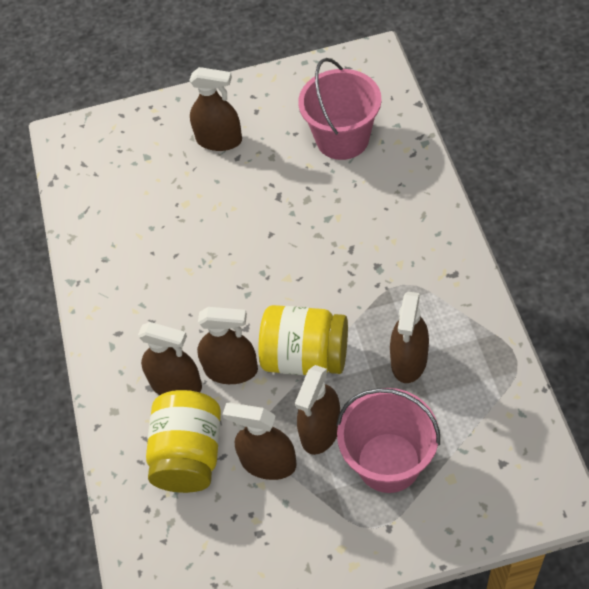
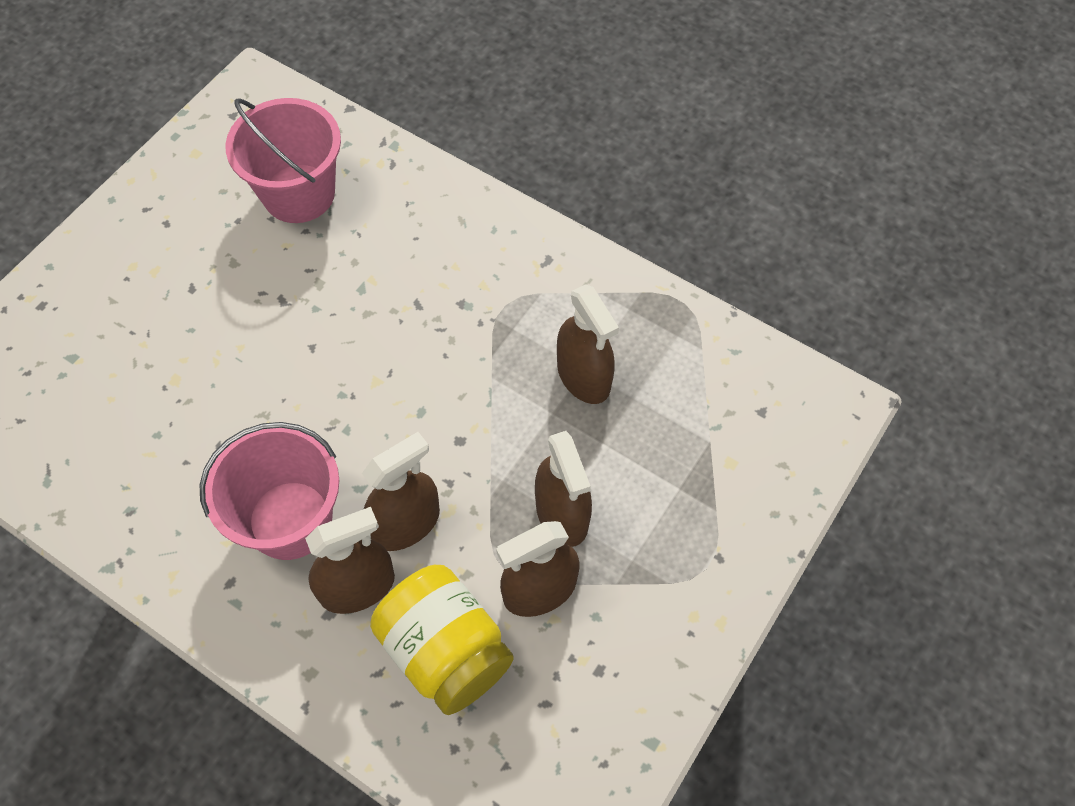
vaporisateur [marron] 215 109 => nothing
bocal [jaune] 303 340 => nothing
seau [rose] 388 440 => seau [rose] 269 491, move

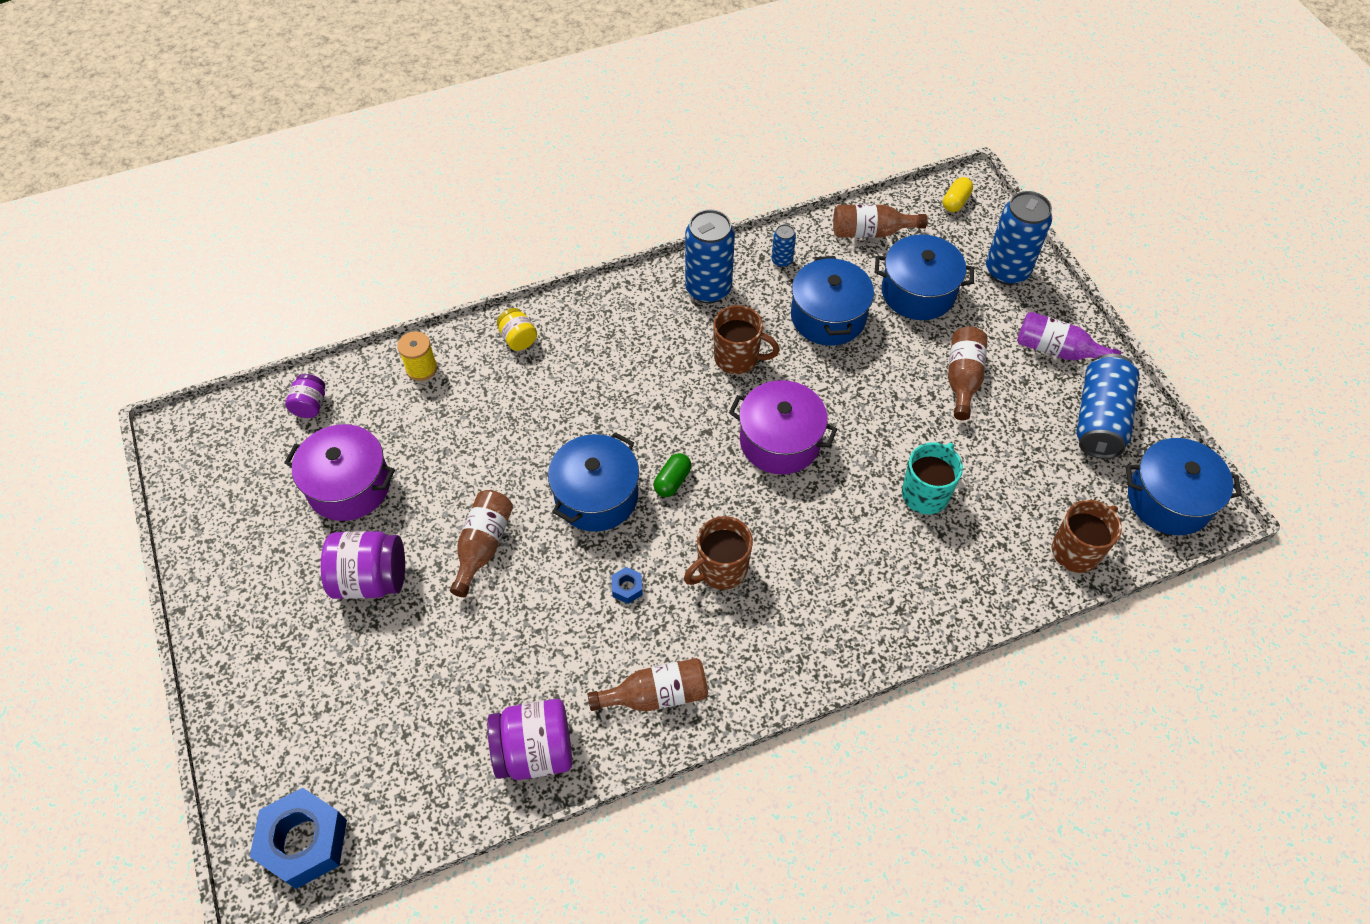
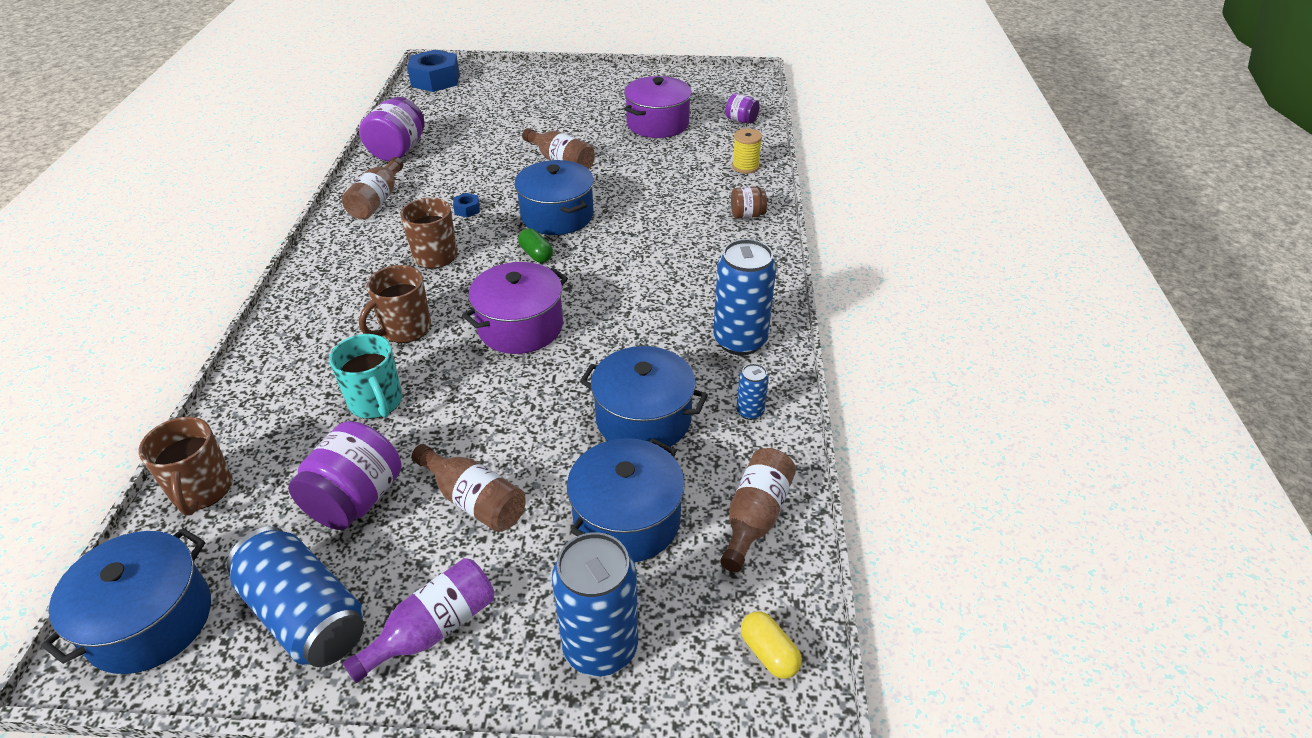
bocal [violet] 363 565 => bocal [violet] 345 475, move
bocal [jaune] 517 329 => bocal [marron] 749 203
tasse [marron] 746 339 => tasse [marron] 395 304, move

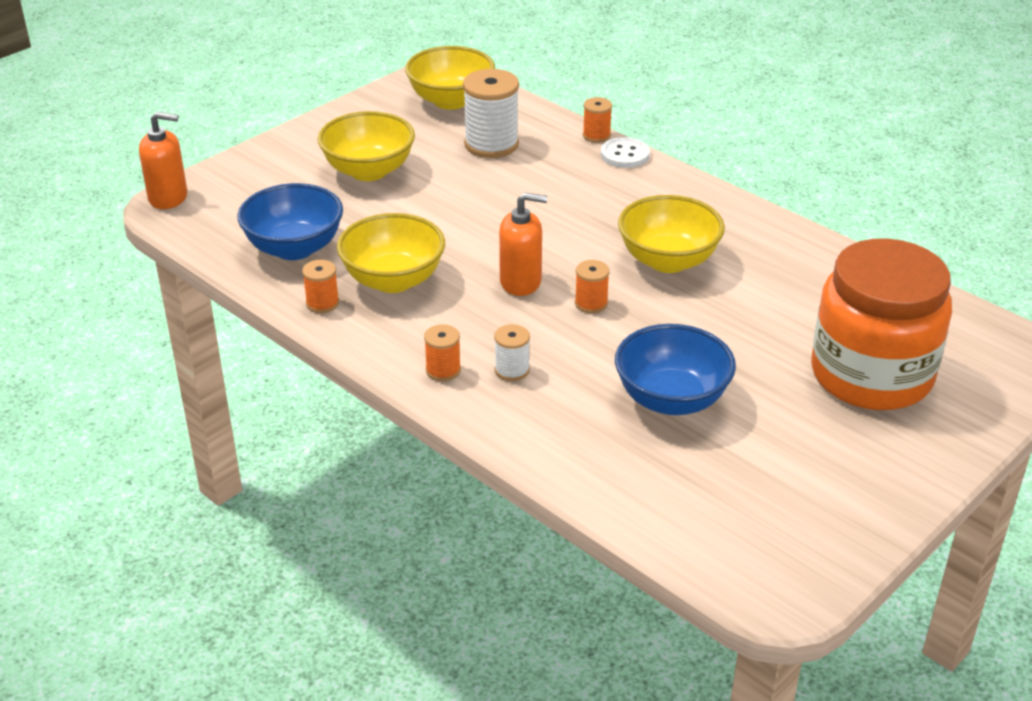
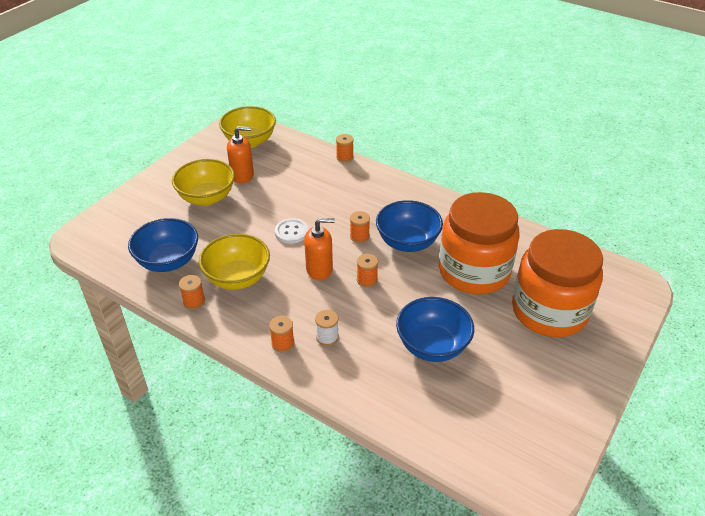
distributeur de savon [orange] 163 160 => distributeur de savon [orange] 240 155, move
bobine [blanc] 491 113 => nothing
bouton [blanc] 625 152 => bouton [blanc] 291 231, move
bol [jaune] 671 234 => bol [bleu] 409 226
nothing => bobine [orange] 360 227
nothing => bocal [orange] 479 243

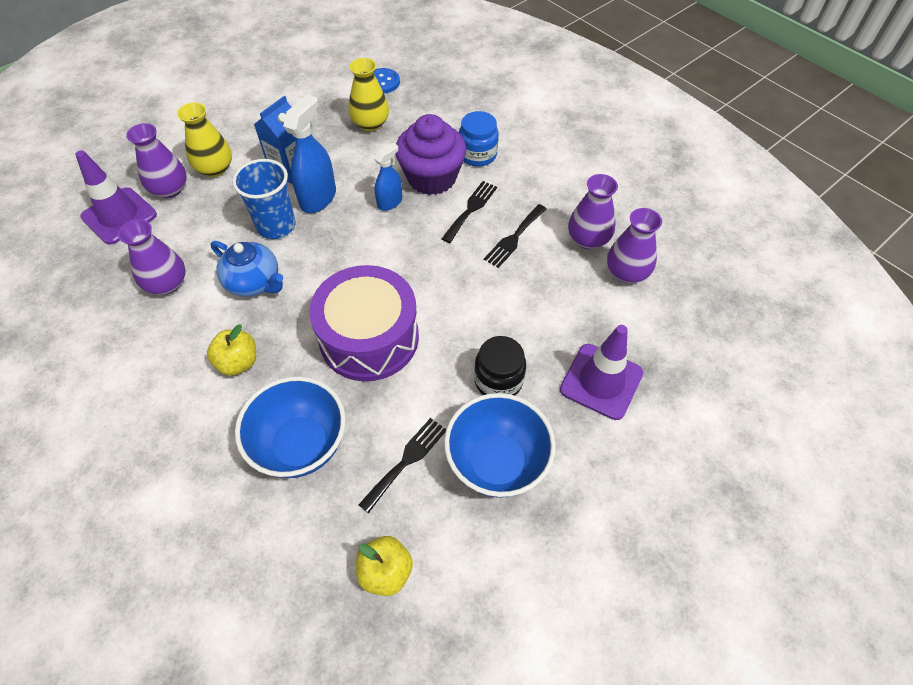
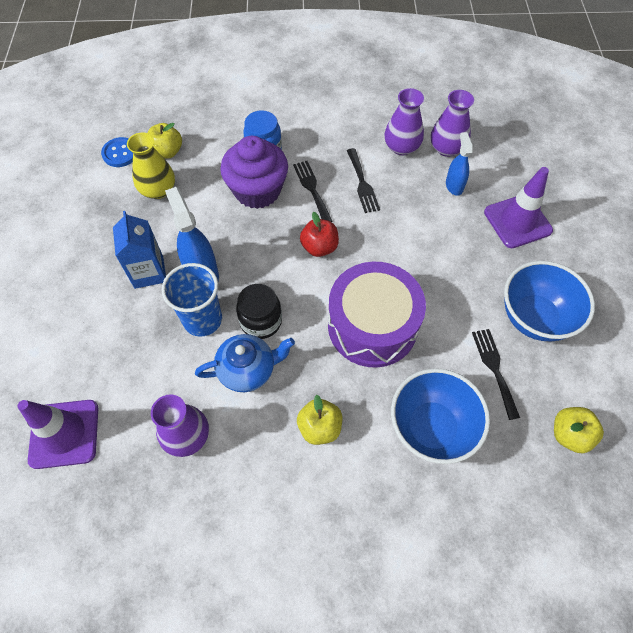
vase [violet] 156 160 => nothing
vase [jaune] 204 140 => nothing
vaporisateur [bleu] 388 177 => vaporisateur [bleu] 459 164, move
bocal [noir] 500 365 => bocal [noir] 259 311, move
nothing => pomme [jaune] 164 141
nothing => pomme [rouge] 319 234

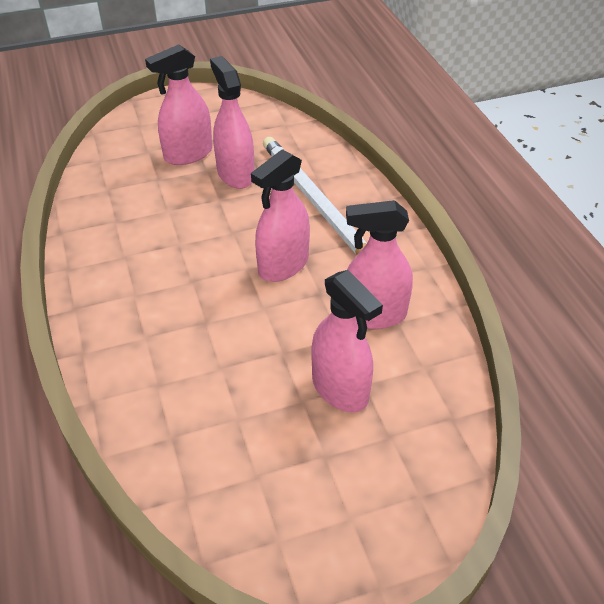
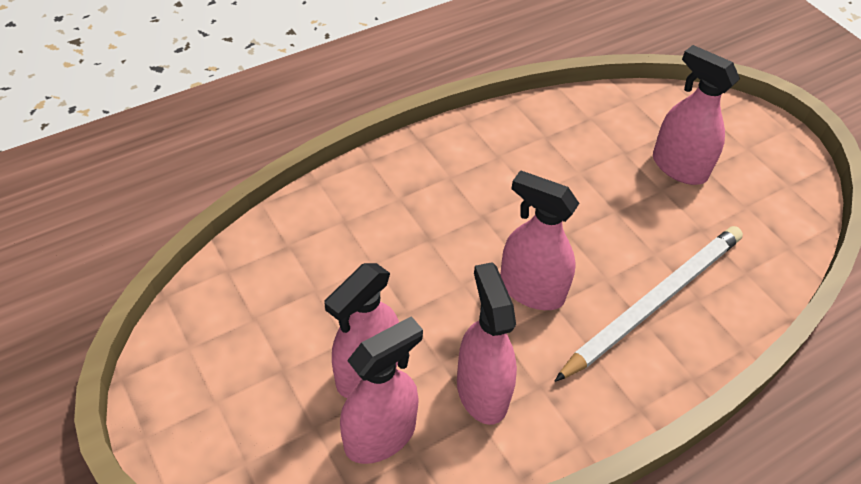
vaporisateur [rose] 232 122 => vaporisateur [rose] 381 390, move

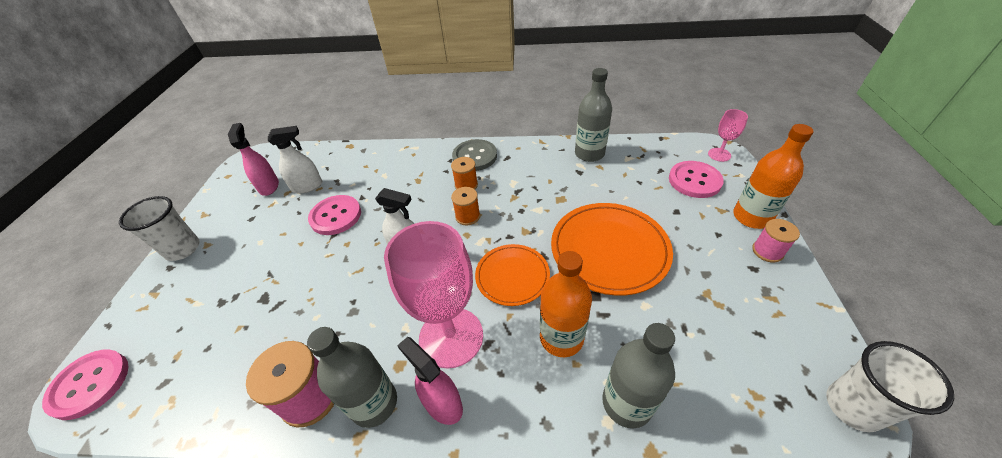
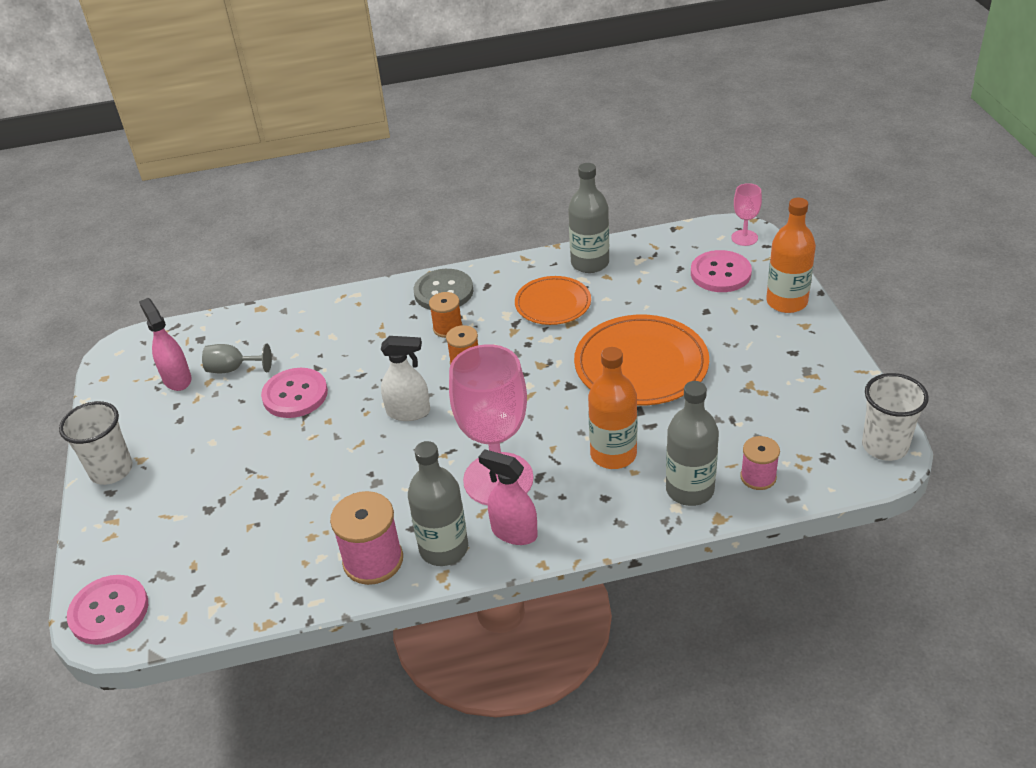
vaporisateur [blanc] 295 160 => verre à pied [gris] 237 358
assiette [orange] 512 275 => assiette [orange] 553 300, move
bobine [rose] 776 241 => bobine [rose] 760 463, move

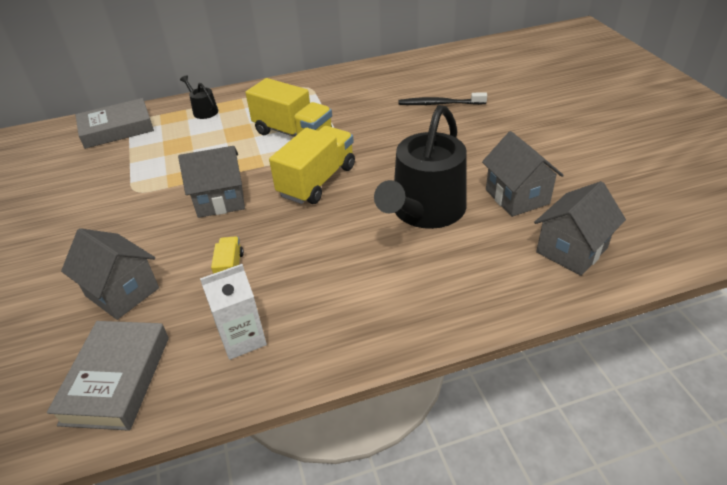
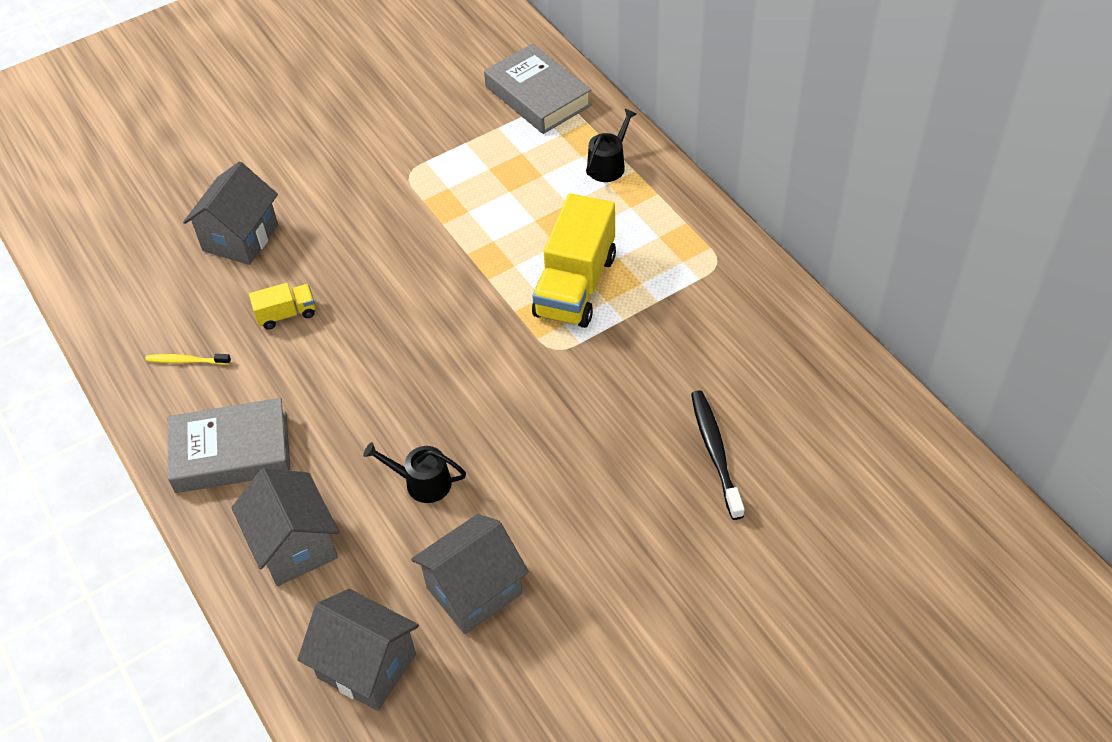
livre [gris] 108 376 => livre [gris] 229 445, move
maison [gris] 211 182 => maison [gris] 285 527, move
brique de lait [blanc] 233 312 => brosse à dents [jaune] 188 359
camion [jaune] 312 165 => nothing
arrosoir [noir] 420 167 => arrosoir [noir] 414 472, x0.43

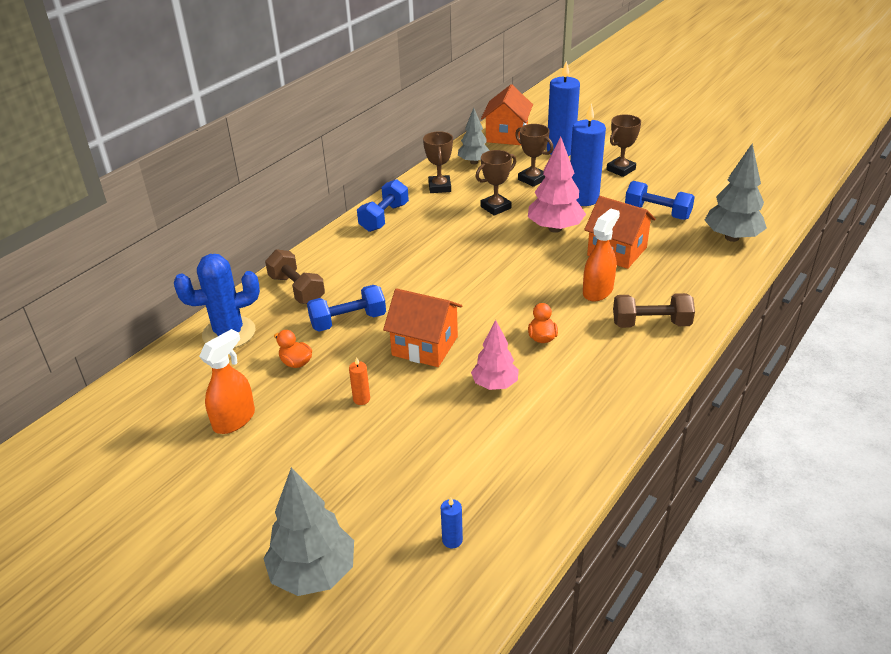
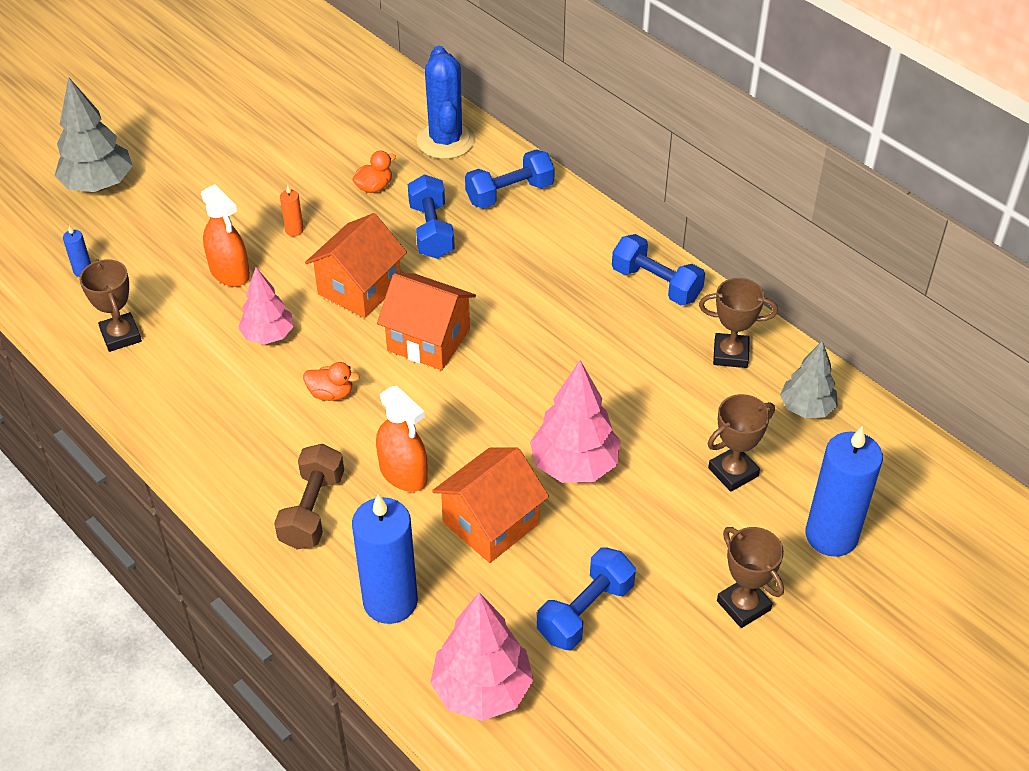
vaporisateur [orange] 227 381 => vaporisateur [orange] 225 235, move
haltère [marron] 295 276 => haltère [bleu] 510 179
trophée [marron] 496 183 => trophée [marron] 110 305, move
maison [orange] 507 115 => maison [orange] 426 321, move
bougie [bleu] 588 155 => bougie [bleu] 385 559, move
arbre [gris] 736 193 => arbre [rose] 482 656

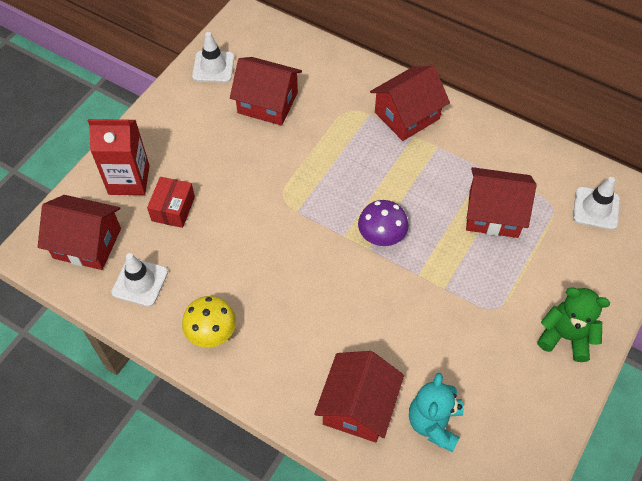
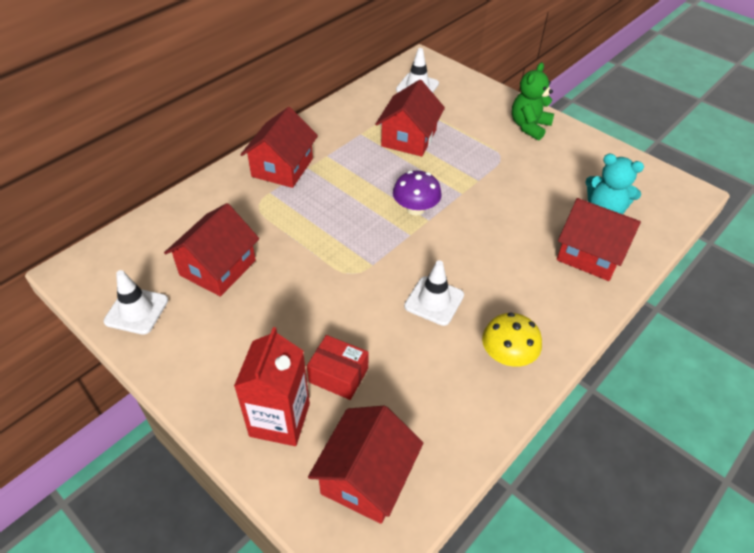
cône de chantier [blanc] 139 280 => cône de chantier [blanc] 434 293, move
maison [rouge] 410 103 => maison [rouge] 279 147, 45 degrees clockwise

